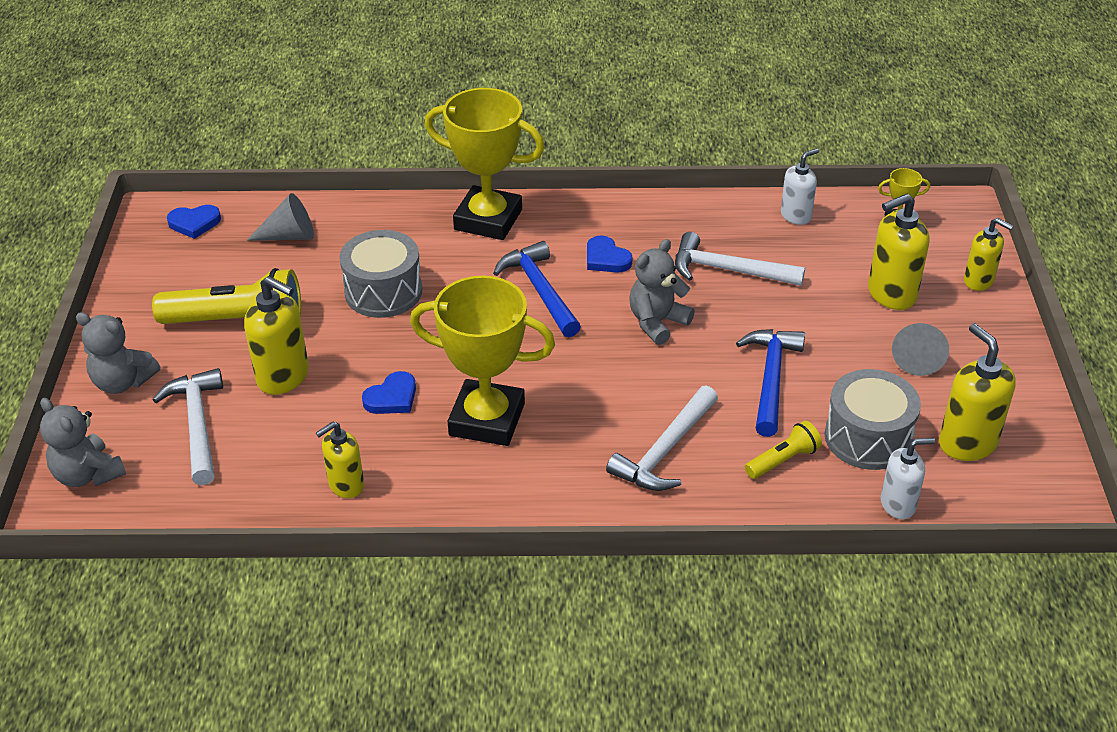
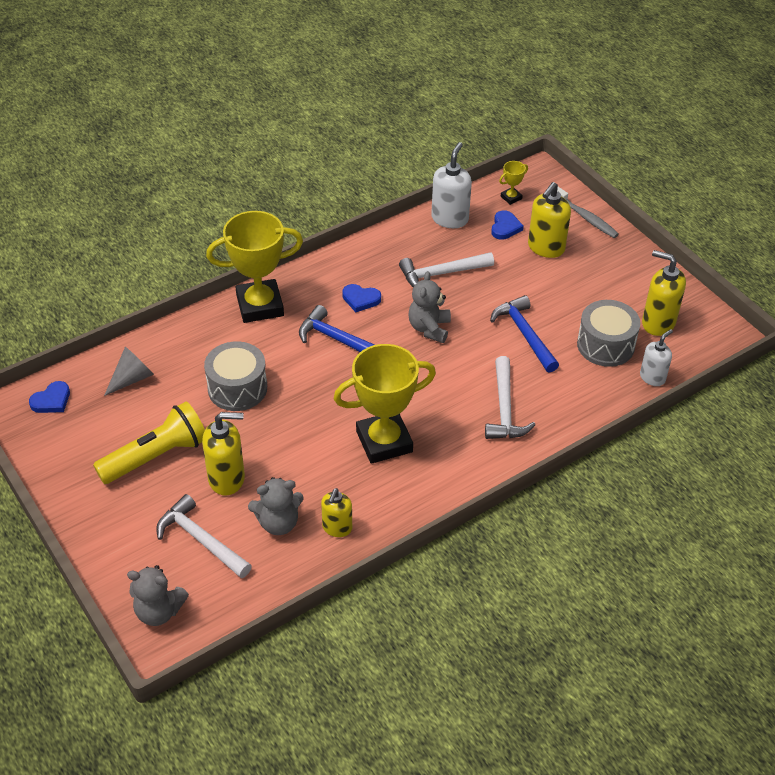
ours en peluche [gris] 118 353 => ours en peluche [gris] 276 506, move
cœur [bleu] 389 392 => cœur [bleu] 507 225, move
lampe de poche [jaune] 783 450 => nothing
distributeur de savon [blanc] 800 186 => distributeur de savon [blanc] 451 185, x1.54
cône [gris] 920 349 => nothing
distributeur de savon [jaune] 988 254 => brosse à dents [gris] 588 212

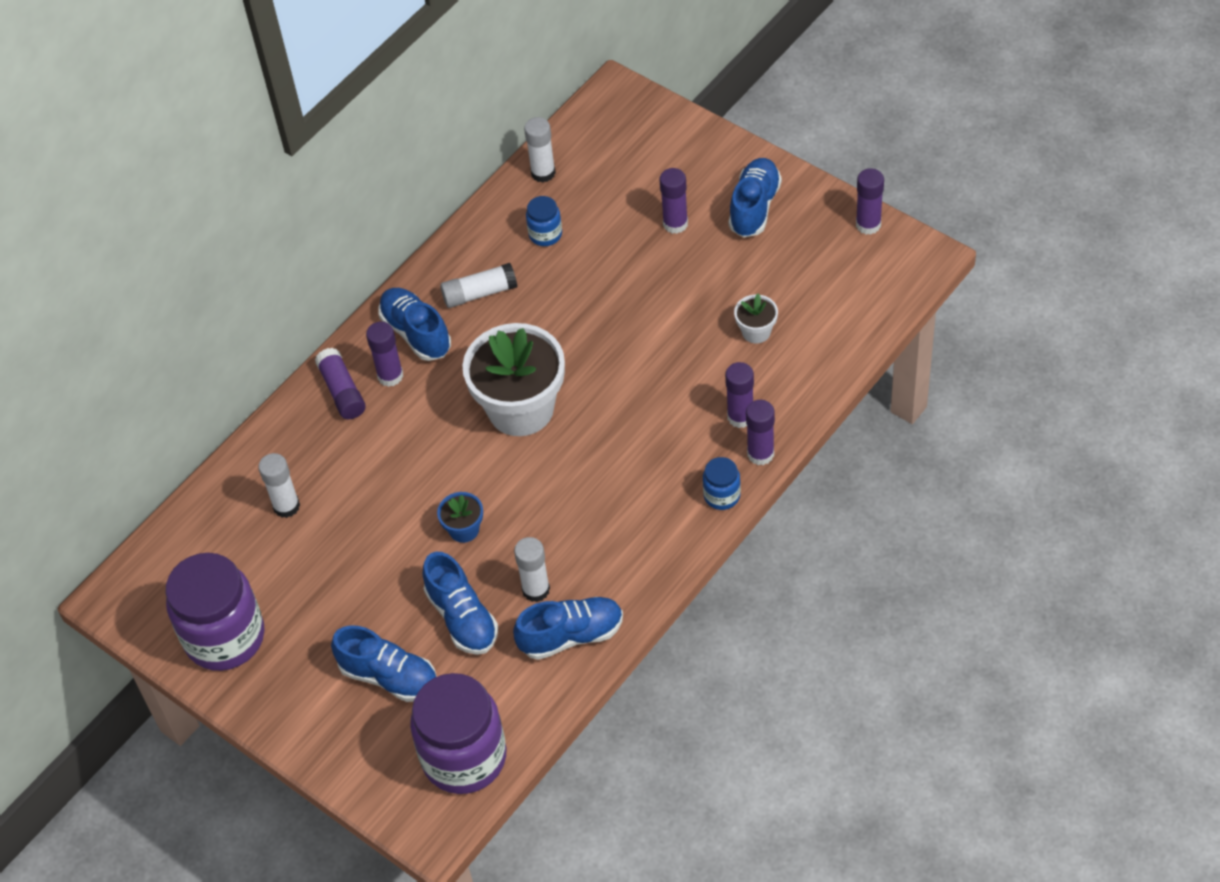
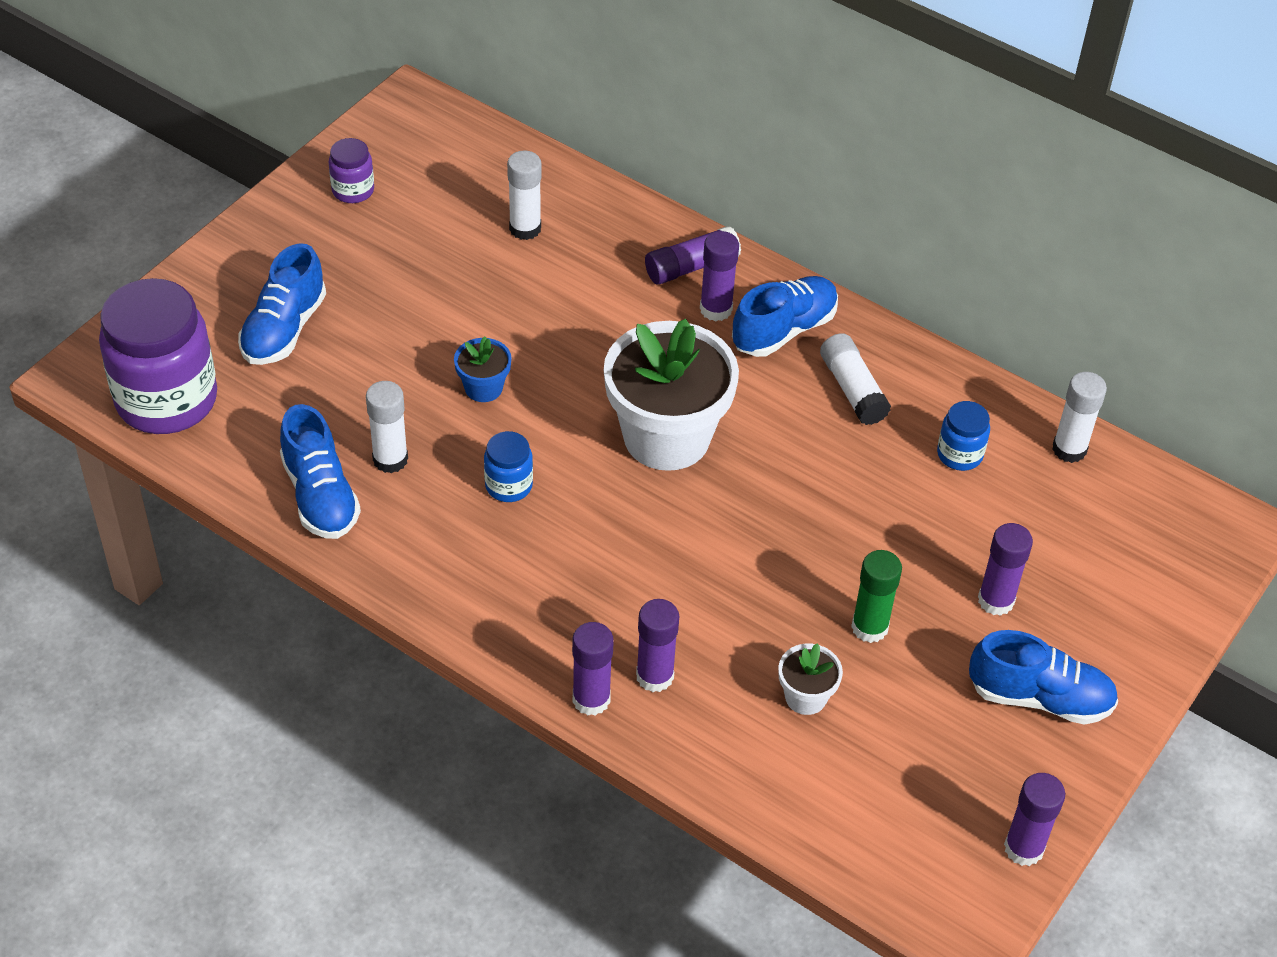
bocal [violet] 215 612 => bocal [violet] 351 170, x0.46
chaussure [bleu] 460 603 => nothing
bocal [bleu] 722 483 => bocal [bleu] 508 466, move
nothing => bâton de colle [vert] 876 596

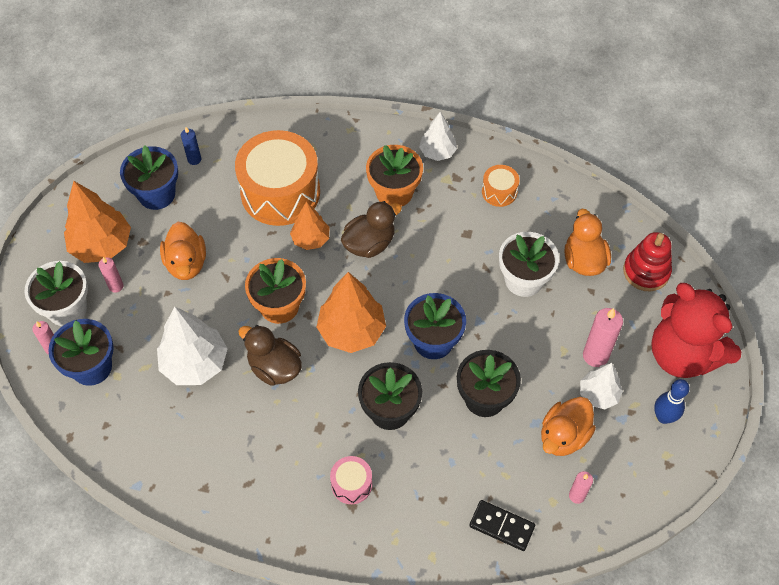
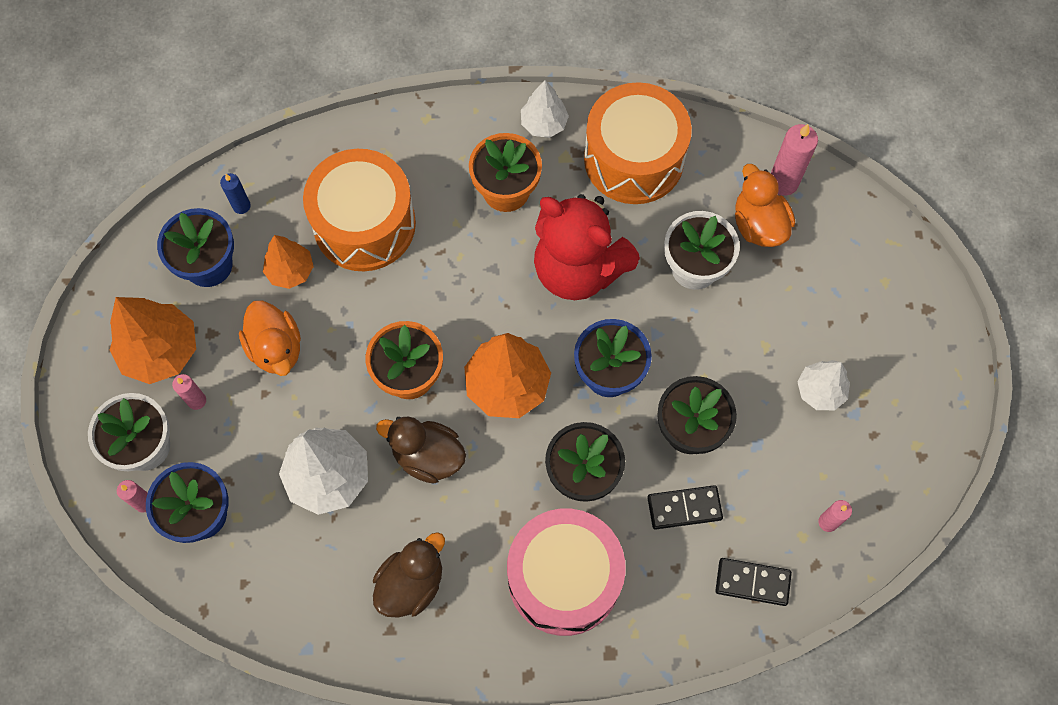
arbre [orange] 309 225 => arbre [orange] 288 262, move
tambour [rose] 351 480 => tambour [rose] 566 572, x2.24
canard [marron] 371 229 => canard [marron] 409 575, move
tambour [orange] 500 186 => tambour [orange] 638 143, x2.24
canard [orange] 568 426 => nothing
bougie [rose] 603 337 => bougie [rose] 794 160, move
jouet à empiler [rouge] 647 262 => nothing
ours en peluche [rouge] 696 330 => ours en peluche [rouge] 587 247, move
quille [bleu] 672 401 => nothing
nothing => domino [noir] 685 507

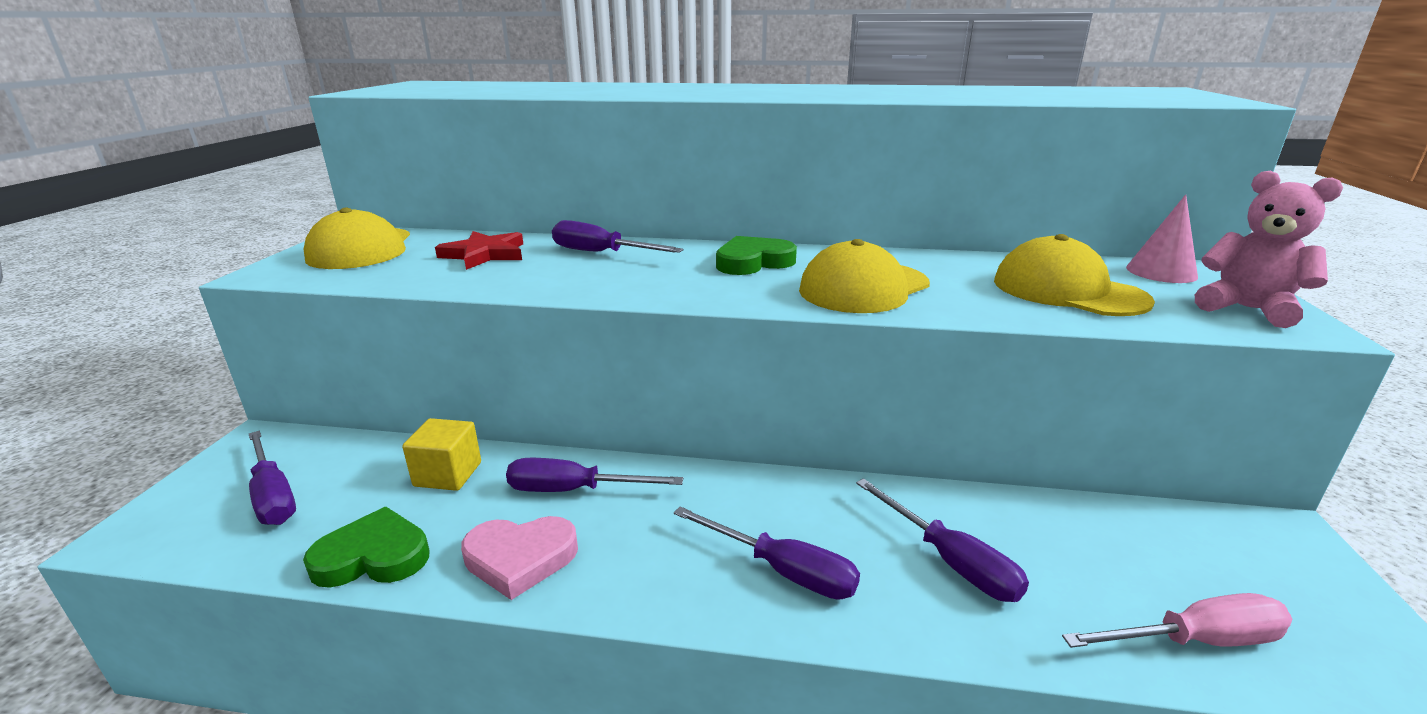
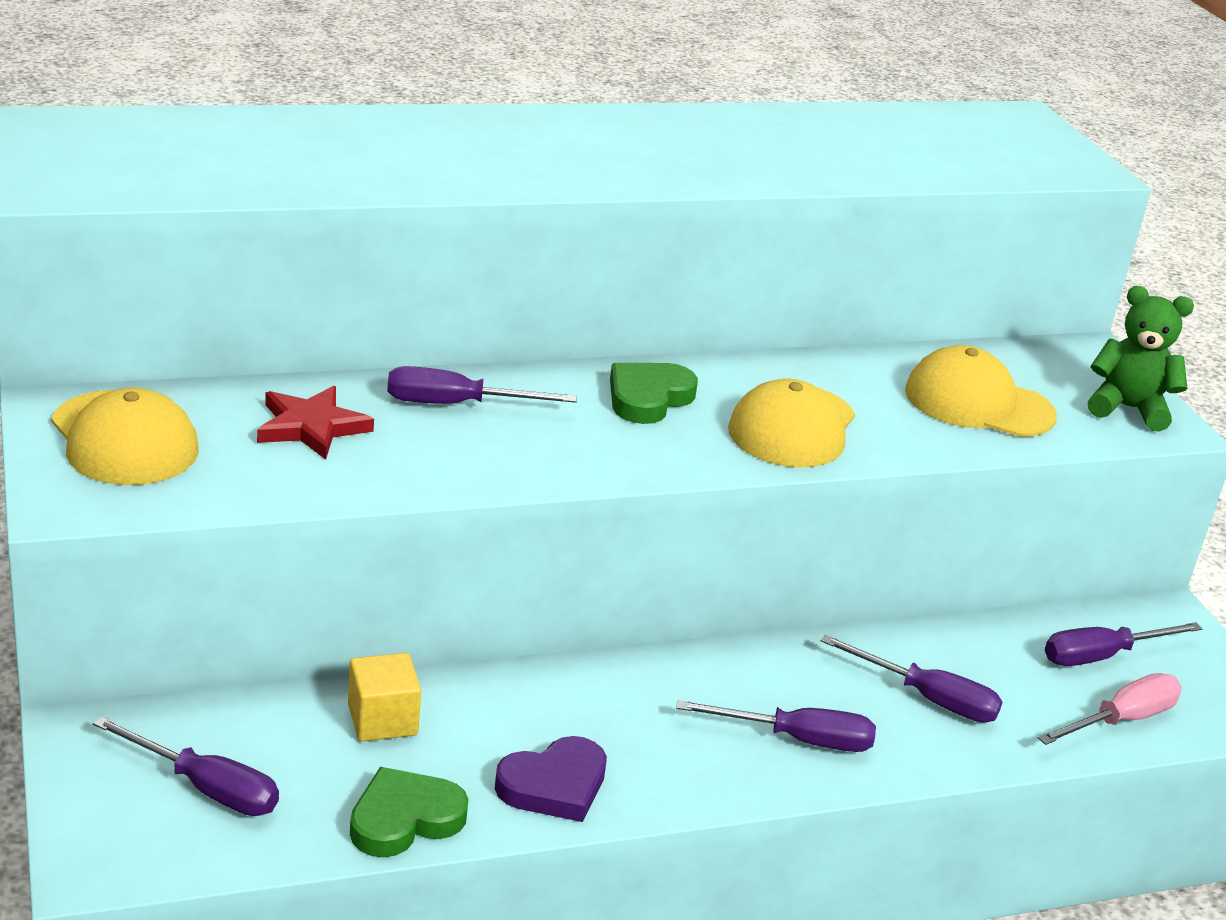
cœur [rose] 519 558 => cœur [violet] 551 779
tournevis [violet] 594 475 => tournevis [violet] 1124 644, move
cône [rose] 1162 238 => nothing
ours en peluche [rose] 1269 249 => ours en peluche [vert] 1141 359

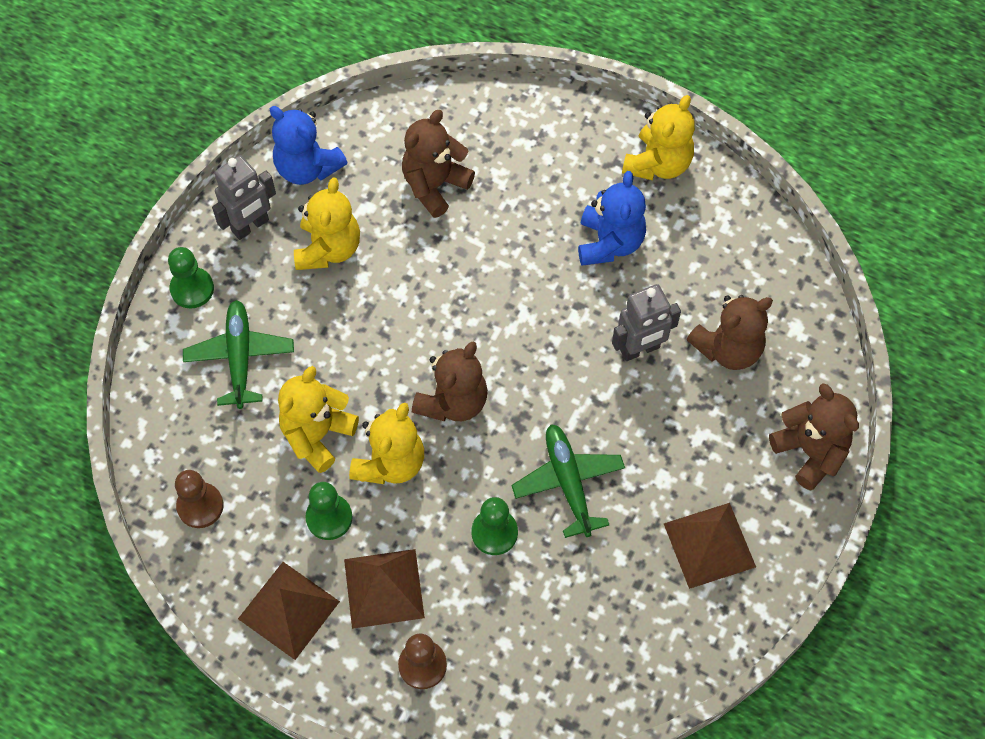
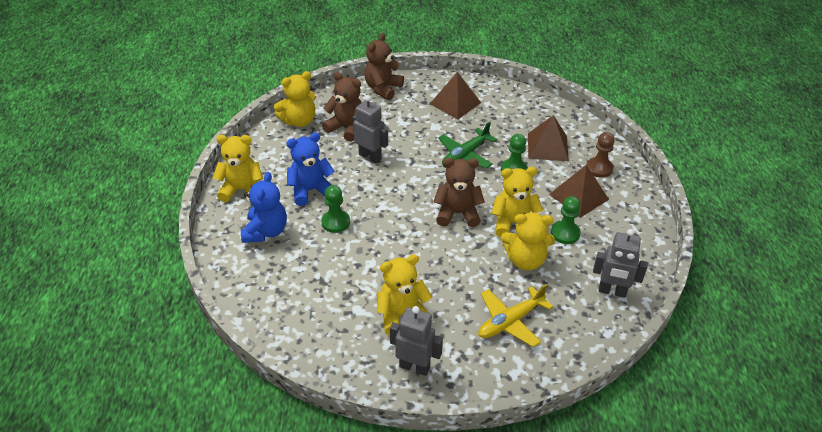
pion [vert] 191 278 => pion [vert] 335 209, move
pion [marron] 199 499 => robot [gris] 620 263
avion [vert] 238 354 => avion [jaune] 515 315
pyramide [marron] 289 611 => pyramide [marron] 548 138, move
ours en peluche [bleu] 309 145 => ours en peluche [bleu] 264 207, move
ours en peluche [marron] 438 164 => nothing
nothing => ours en peluche [jaune] 295 99

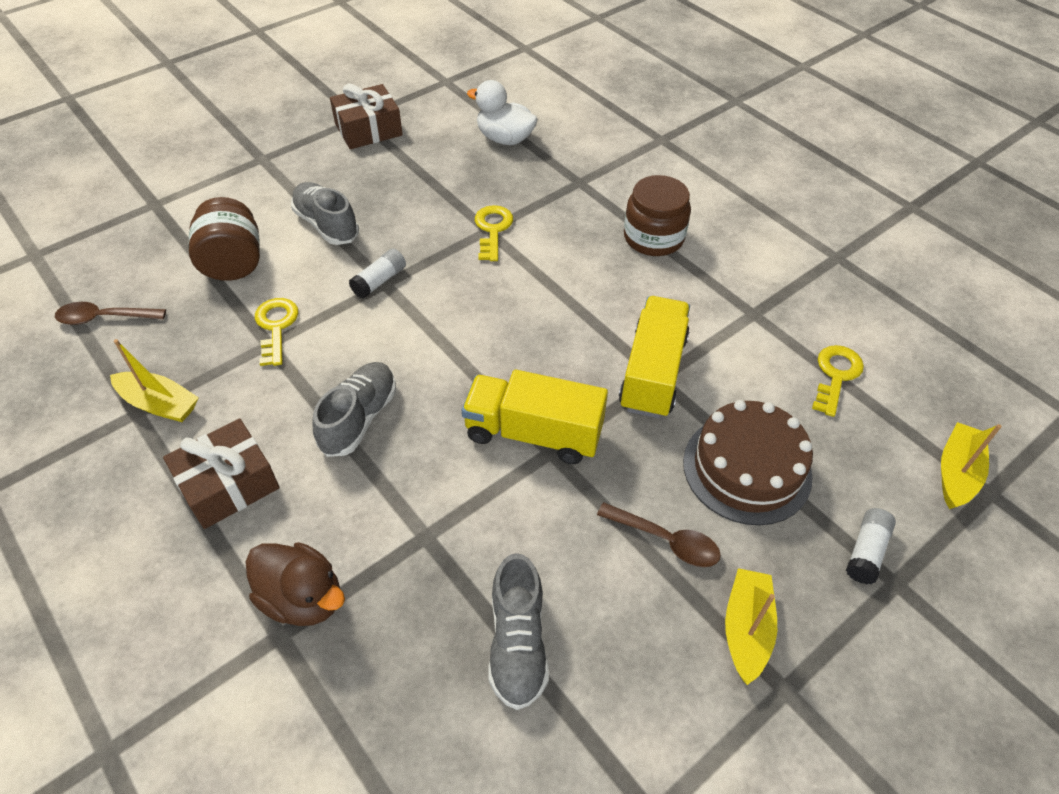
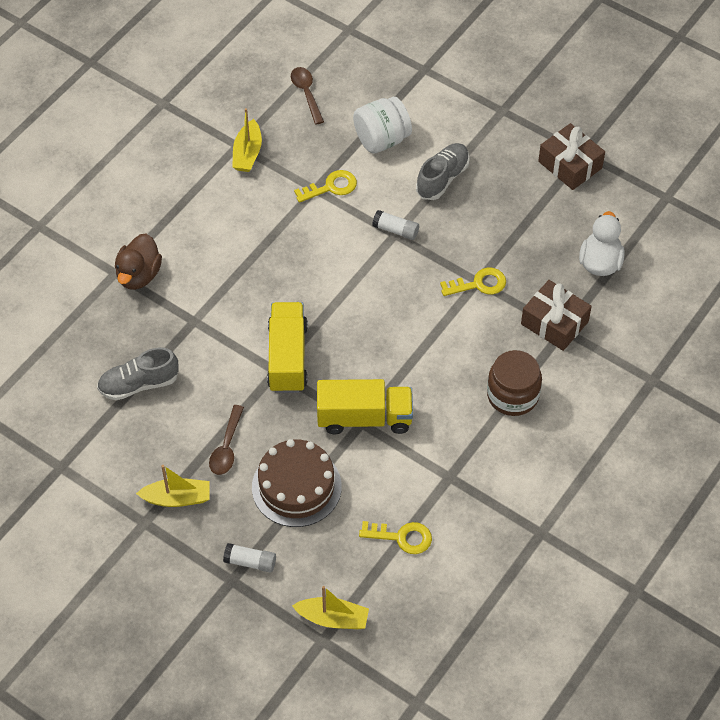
cadeau [marron] 221 473 => cadeau [marron] 556 315, move
bocal [marron] 224 239 => bocal [blanc] 382 125
chaussure [gris] 354 409 => nothing

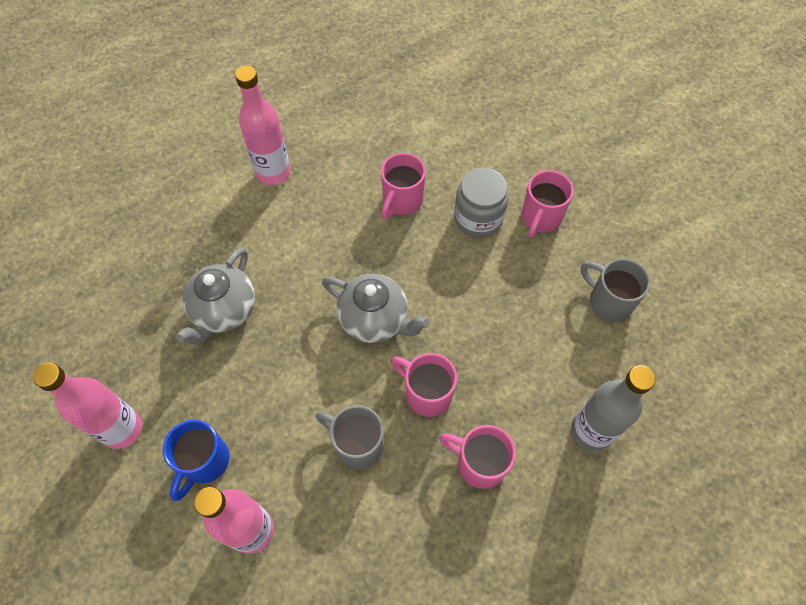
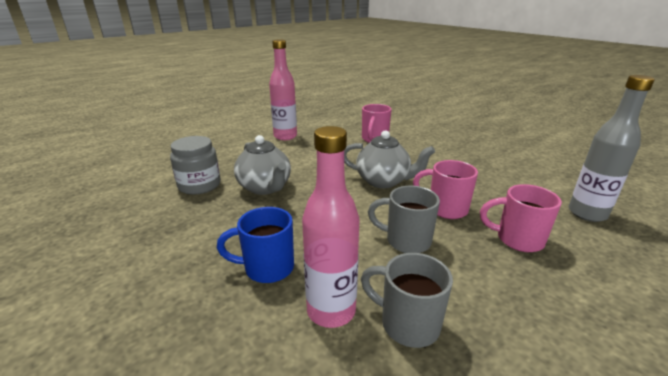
bouteille [rose] 87 405 => nothing
tasse [bleu] 196 460 => tasse [bleu] 255 245, 75 degrees clockwise
théière [gris] 215 296 => théière [gris] 262 165, 45 degrees counterclockwise
bocal [gris] 481 203 => bocal [gris] 195 165, move
tasse [rose] 548 204 => nothing
tasse [gris] 615 290 => tasse [gris] 407 300, move

